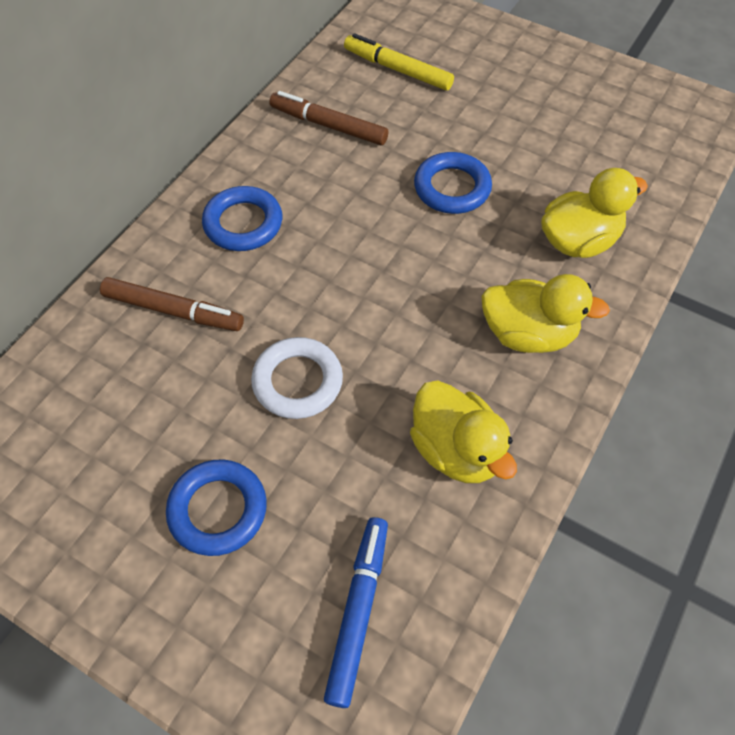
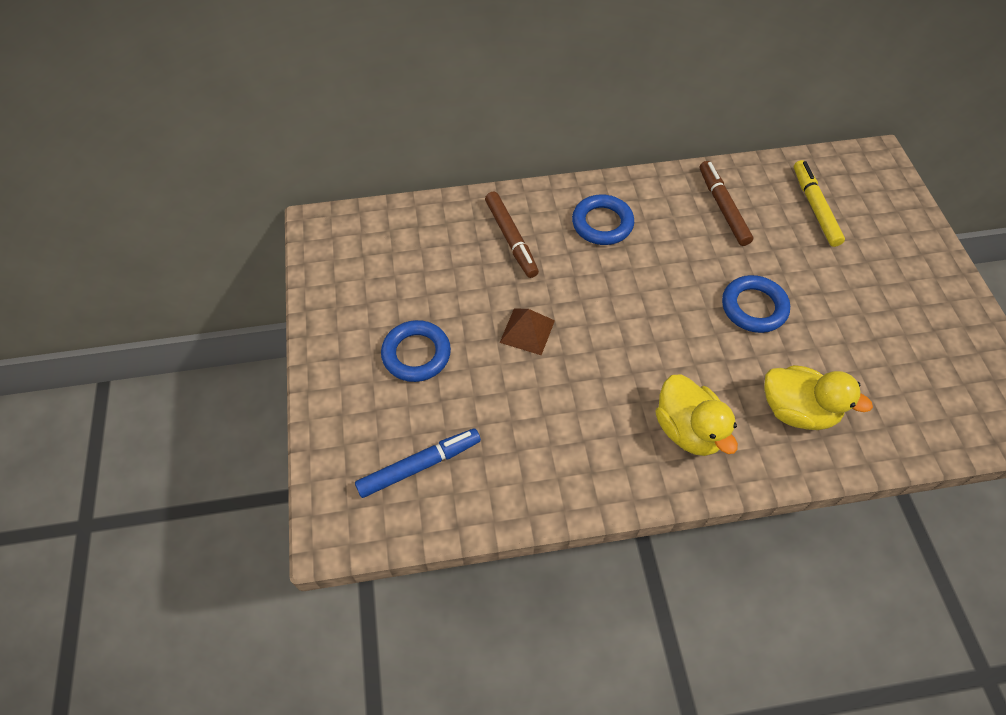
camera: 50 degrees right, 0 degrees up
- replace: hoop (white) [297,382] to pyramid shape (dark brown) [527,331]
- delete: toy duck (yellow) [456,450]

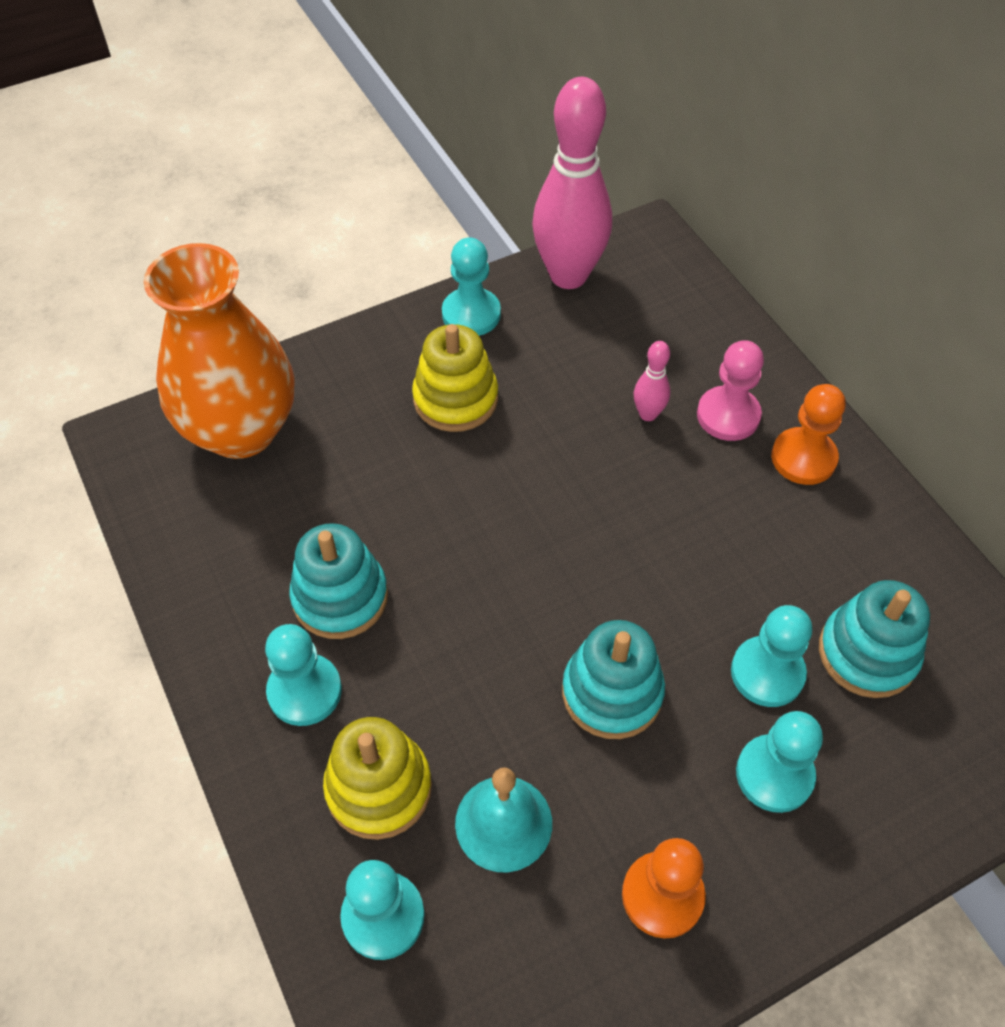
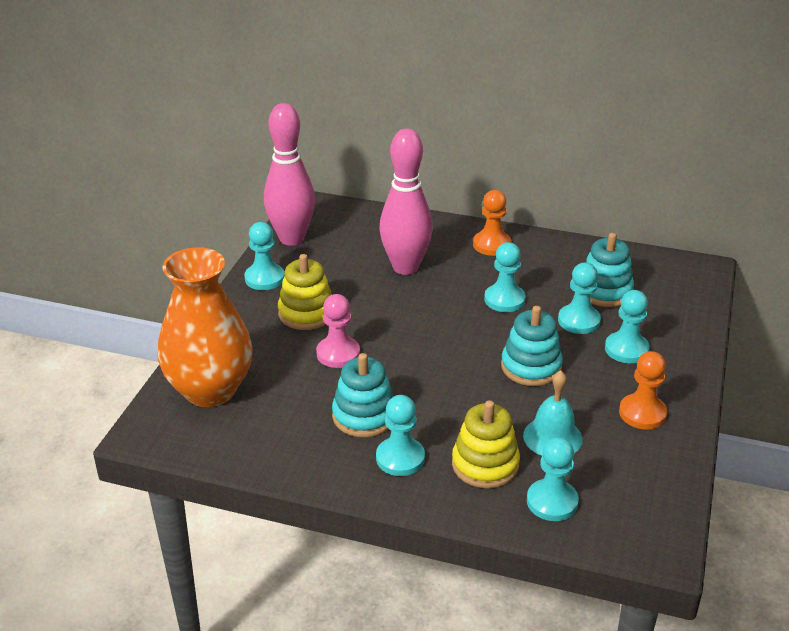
camera: 45 degrees left, 20 degrees down
- resize: skittle (rose-pink) [648,414] = [405,267] x2.33
- move: pawn (rose-pink) [728,415] to [338,354]
- insert: pawn (teal) [504,300]

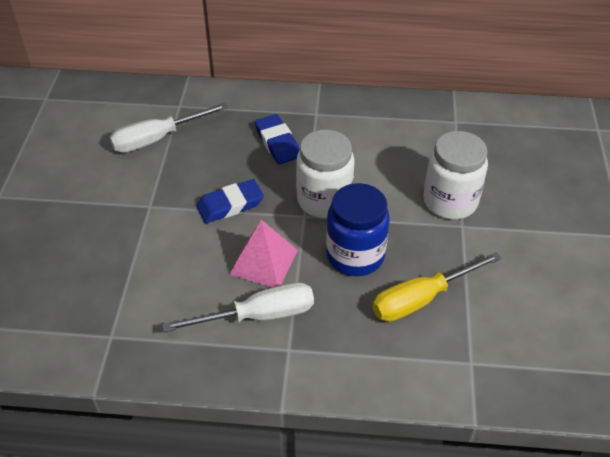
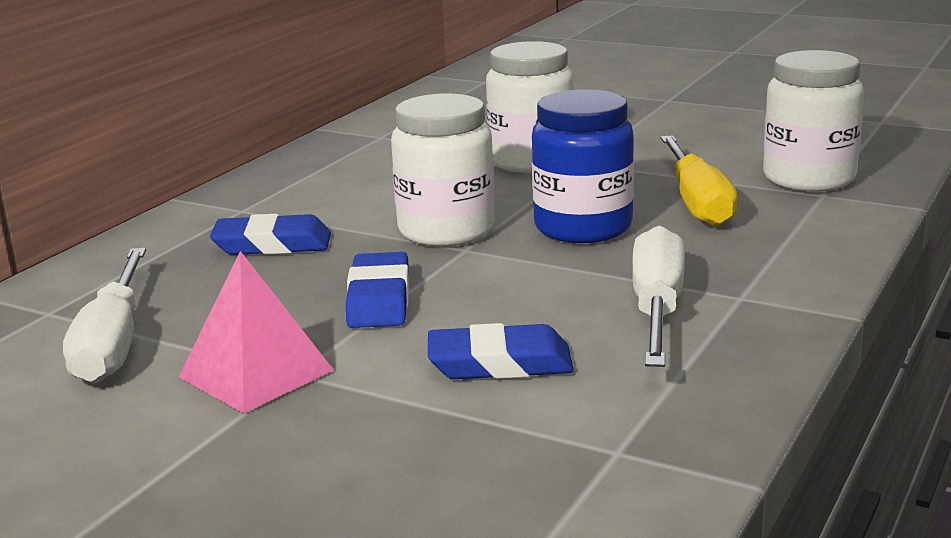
camera: 65 degrees left, 25 degrees down
- move: pyramid shape (rose-pink) [263,262] to [255,373]
- insert: gum eraser (royal blue) [500,363]
- insert: jar (white) [809,178]

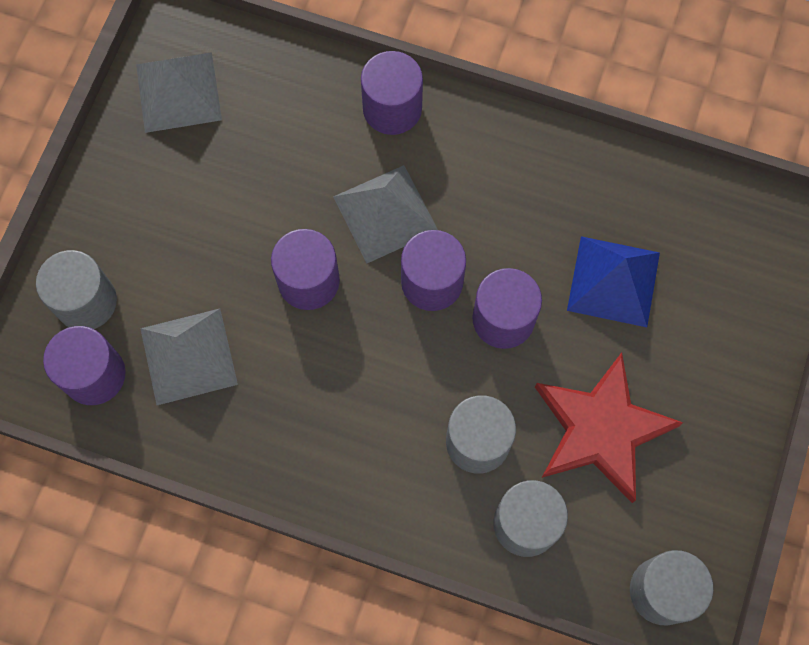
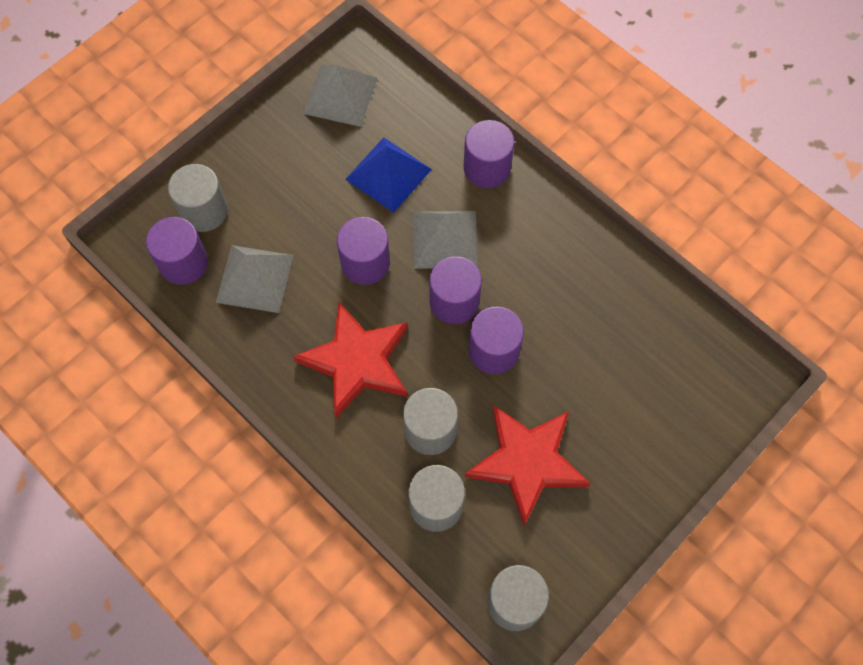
camera: 25 degrees right, 5 degrees down
- move: pyramid shape (royal blue) [613,281] to [388,174]
- insert: star (crimson) [357,361]

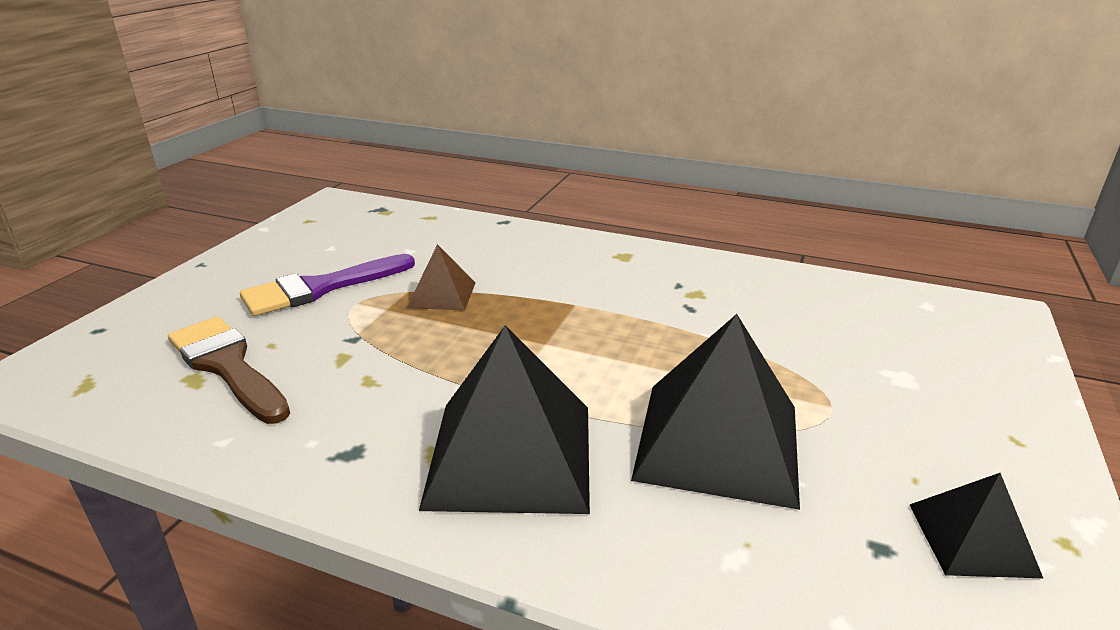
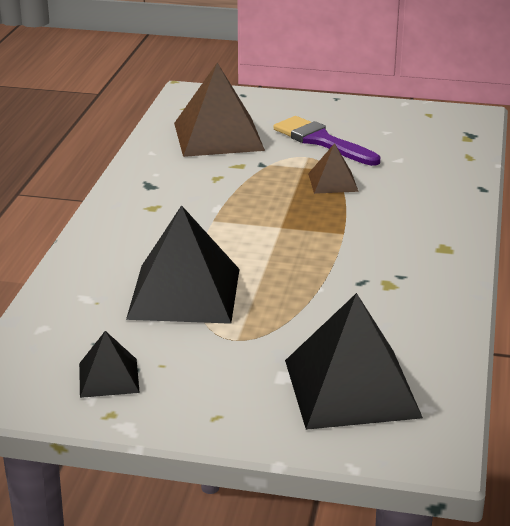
camera: 80 degrees right, 0 degrees up
- replace: brush (dark brown) [227,366] to pyramid shape (dark brown) [218,136]
- move: pyramid shape (jet-black) [510,455] to [351,388]

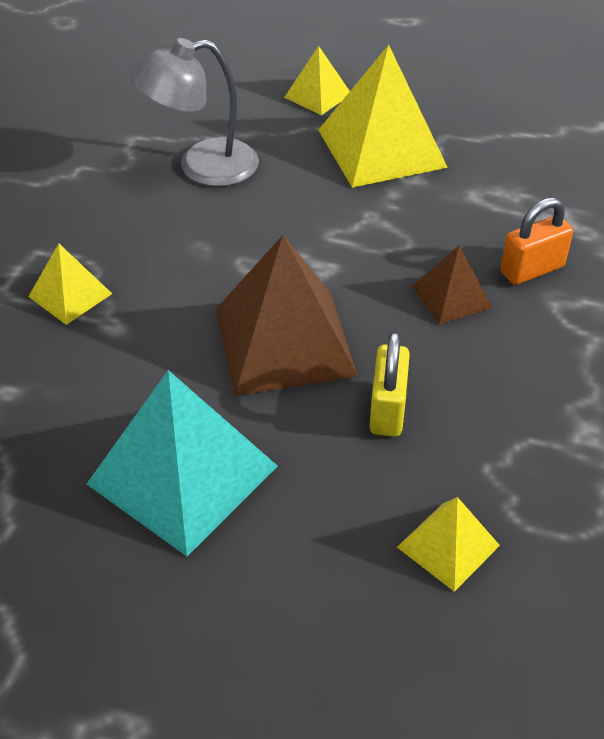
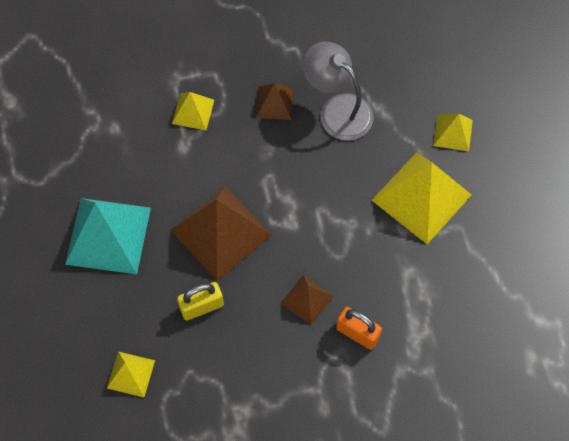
camera: 60 degrees right, 20 degrees up
- insert: pyramid shape (dark brown) [274,103]

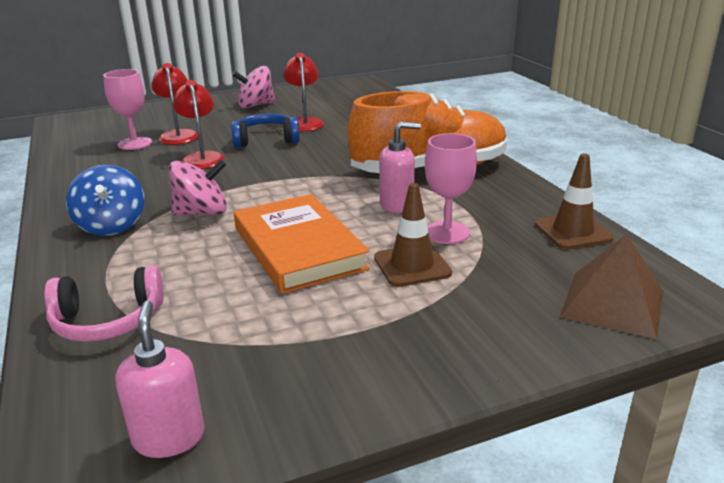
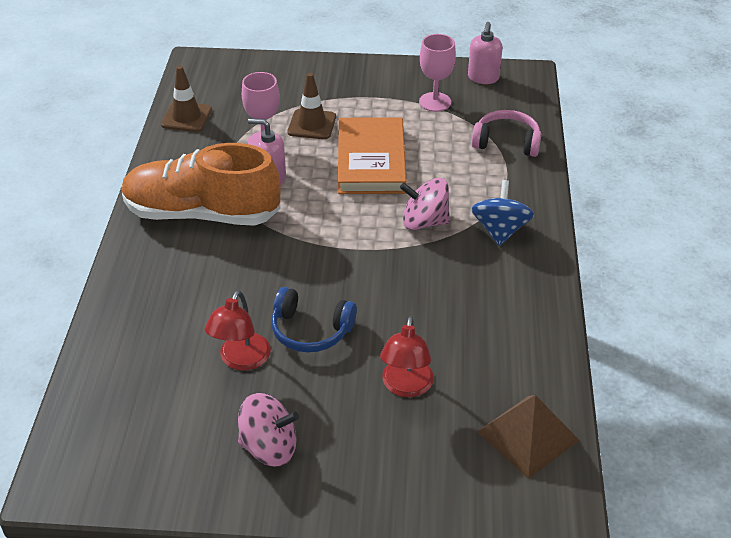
camera: 155 degrees left, 15 degrees up
- move: goblet (rose-pink) [135,143] to [435,102]
- delete: reading lamp (crimson) [202,157]
- move: pyramid shape (dark brown) [612,303] to [528,436]

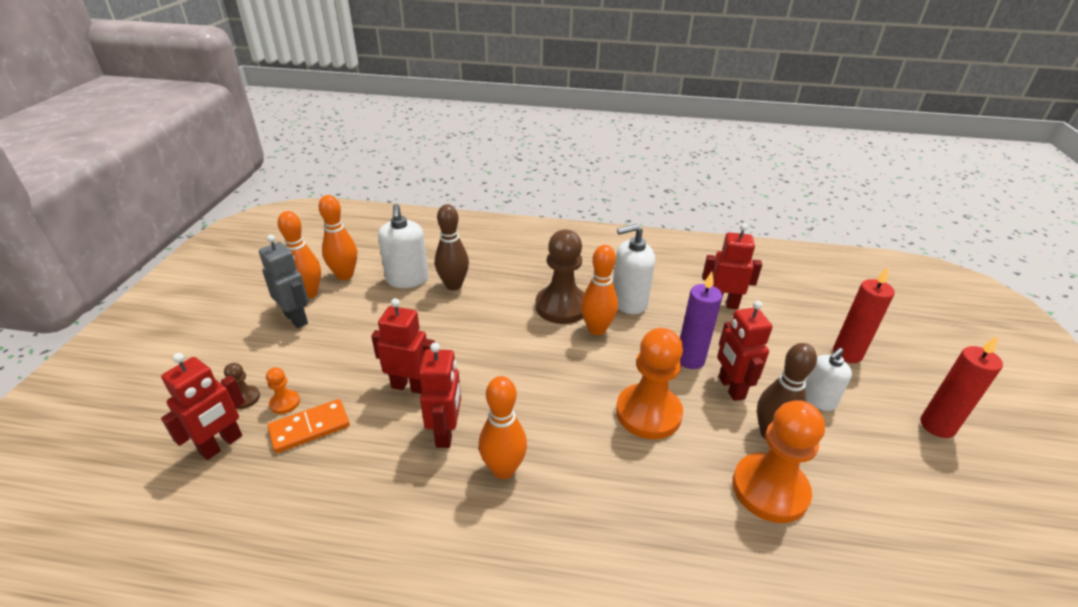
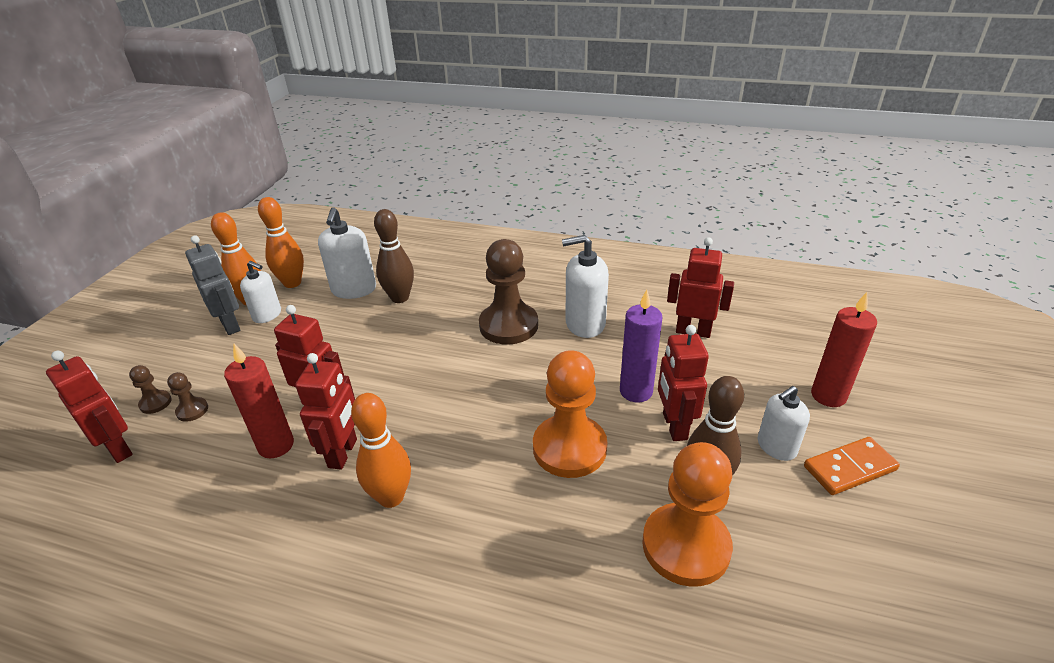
camera: 10 degrees right, 0 degrees up
- rotate: toy robot (crimson) [222,445] = [119,448] 90 degrees counterclockwise
- recolor: pawn (bright orange) [285,403] to pawn (dark brown) [192,410]
- move: domino tile (bright orange) [310,428] to [849,468]
- delete: skittle (bright orange) [596,329]
- move: wax candle (crimson) [937,426] to [276,445]
- insert: pump bottle (white) [267,315]

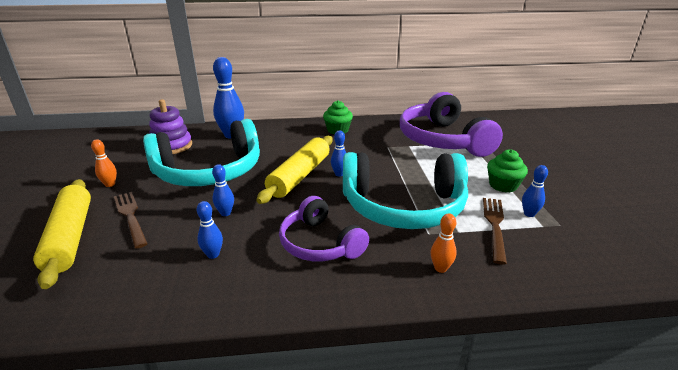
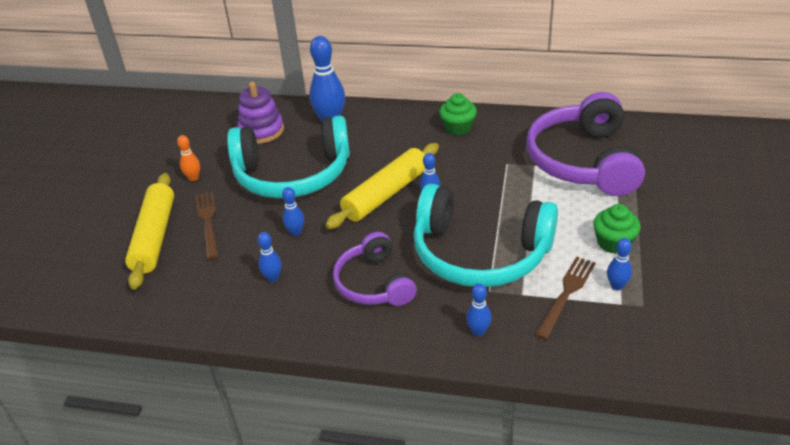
camera: 20 degrees right, 10 degrees up
- recolor: skittle (bright orange) [440,268] to skittle (royal blue) [478,331]

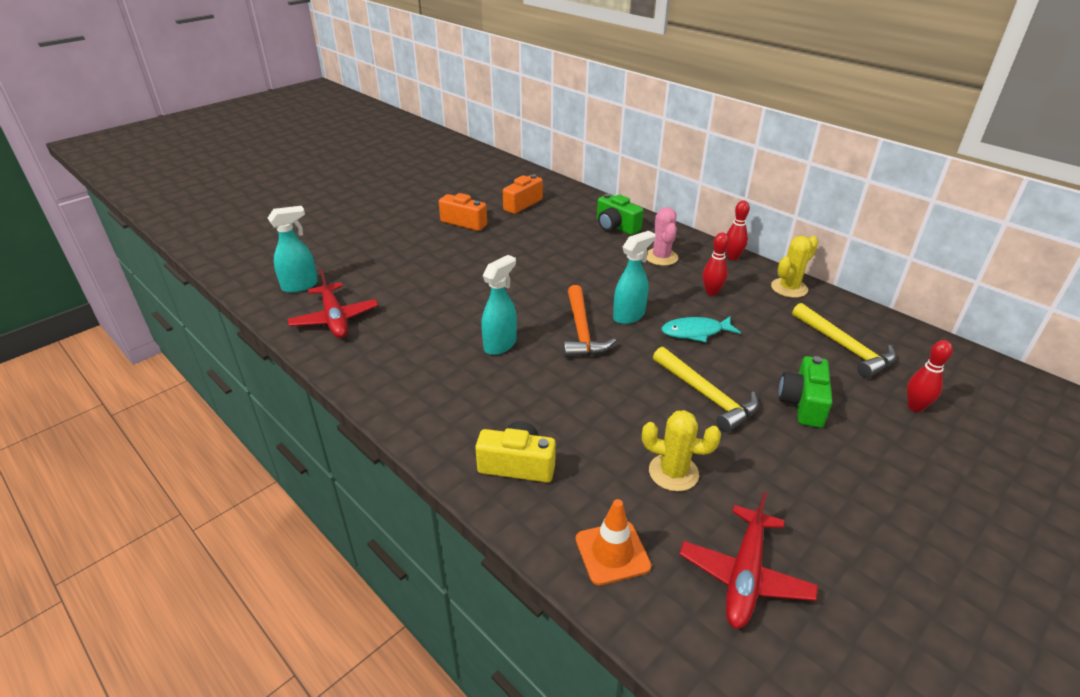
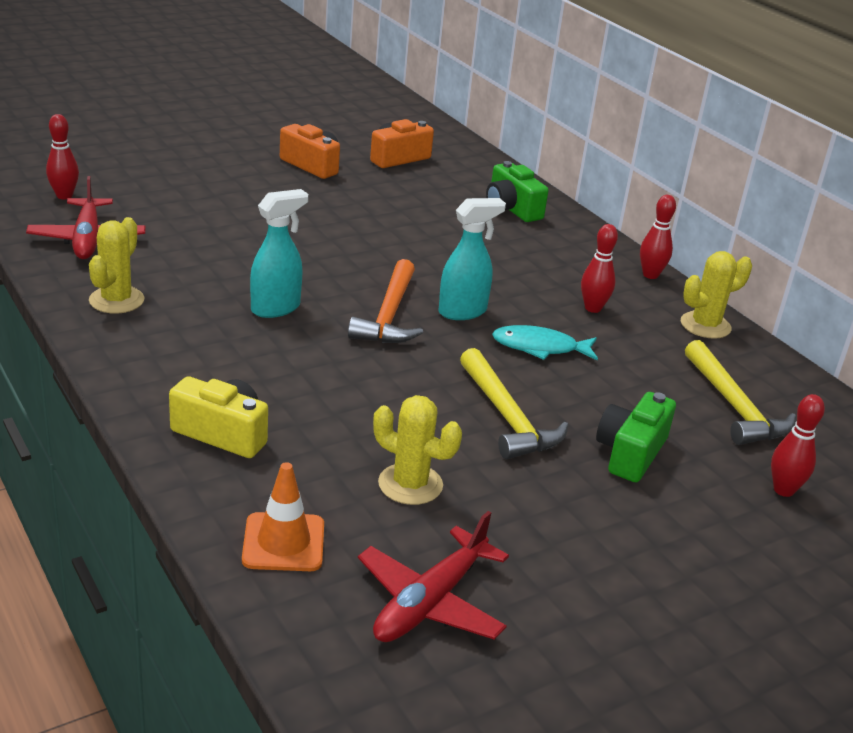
camera: 10 degrees right, 5 degrees down
- replace: sprayer (teal) [300,286] to skittle (crimson) [64,196]
- delete: saguaro cactus (rose-pink) [661,257]
- insert: saguaro cactus (yellow) [116,300]

